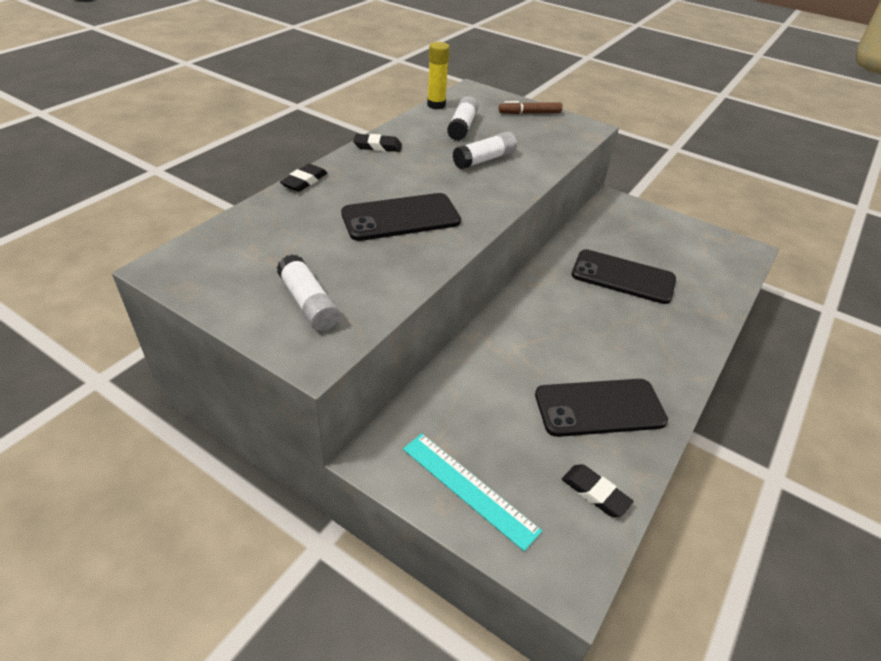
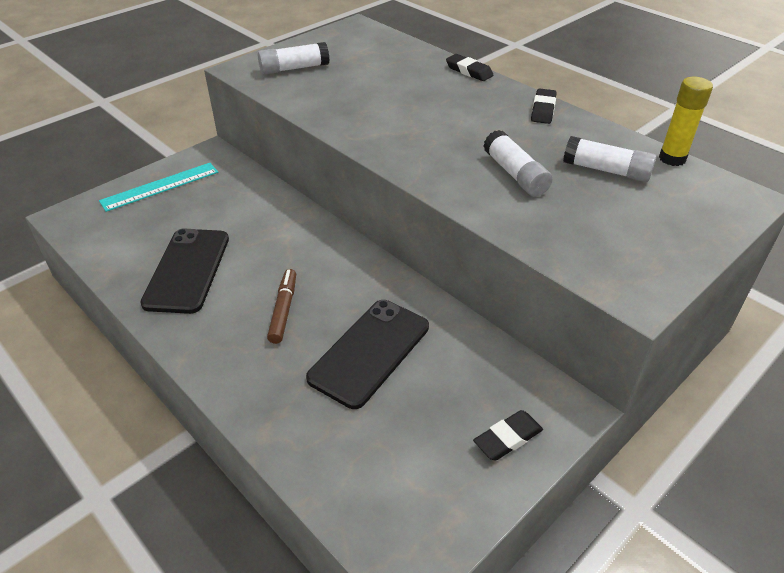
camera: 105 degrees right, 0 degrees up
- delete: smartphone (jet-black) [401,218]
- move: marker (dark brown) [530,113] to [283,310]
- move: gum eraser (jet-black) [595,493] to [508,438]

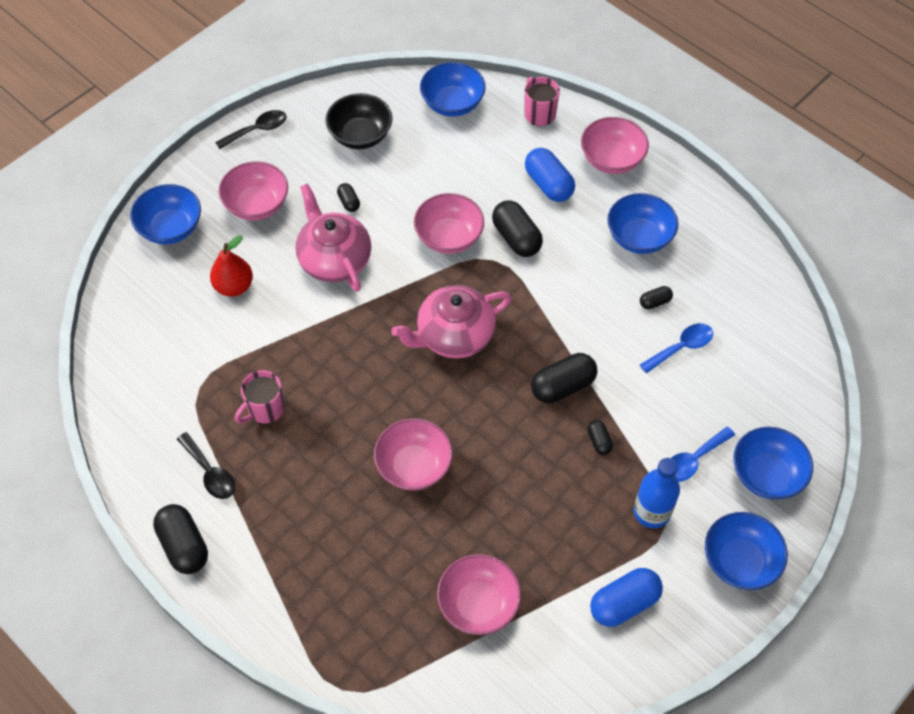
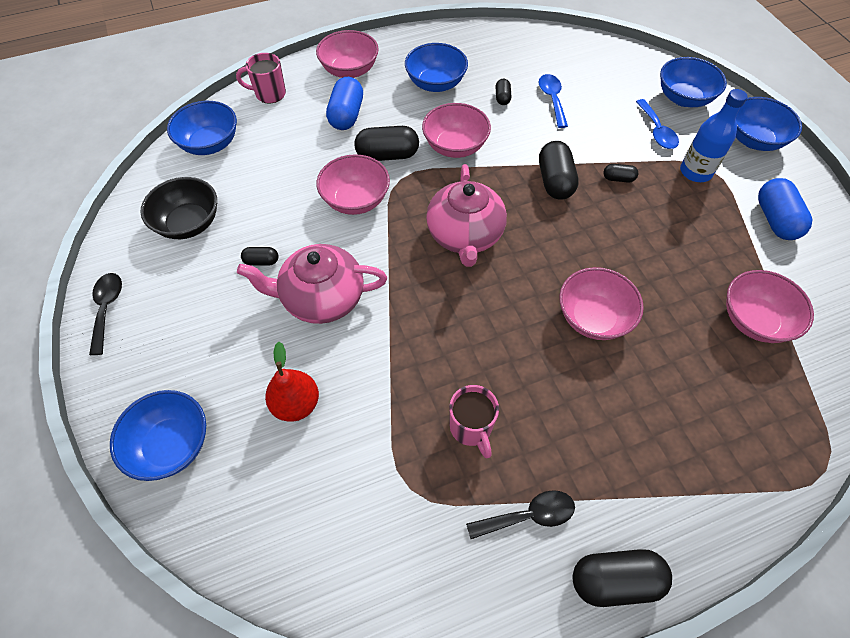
camera: 65 degrees left, 0 degrees up
- move: serving bowl (rose-pink) [257,205] to [455,146]
- rotate: pill (royal blue) [548,184] = [346,115] 75 degrees counterclockwise

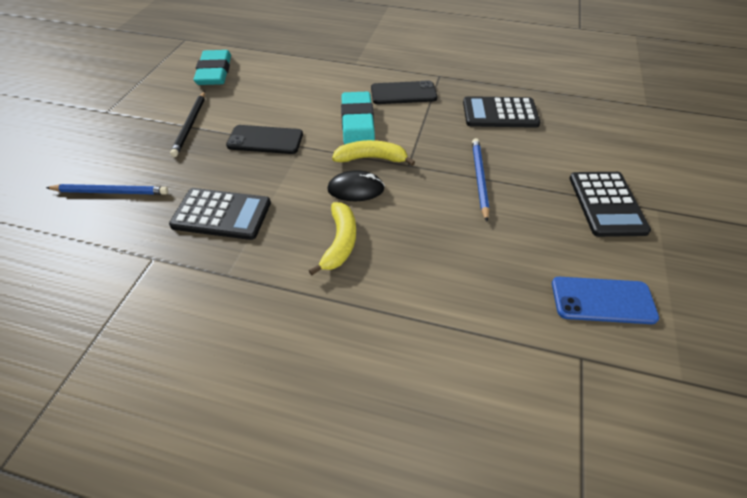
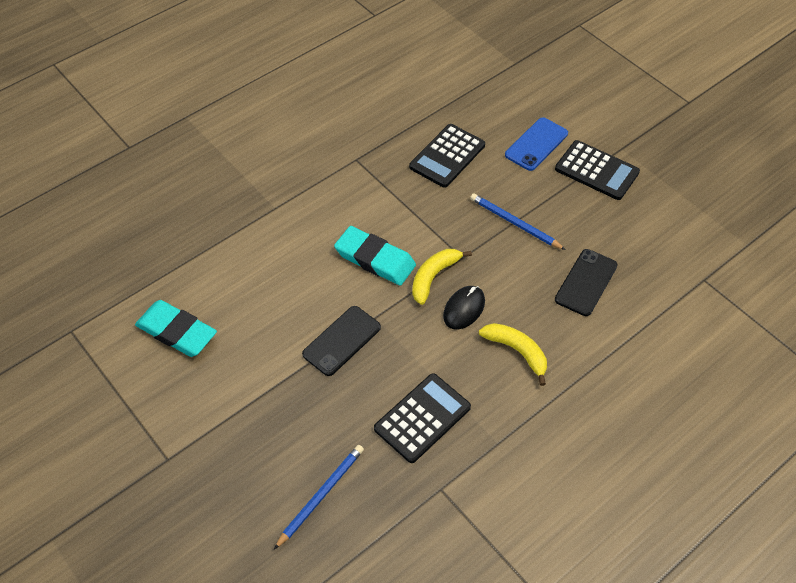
camera: 55 degrees left, 5 degrees up
- delete: lead pencil (jet-black) [190,125]
- move: smartphone (jet-black) [403,93] to [586,282]
- move: smartphone (royal blue) [603,300] to [536,144]

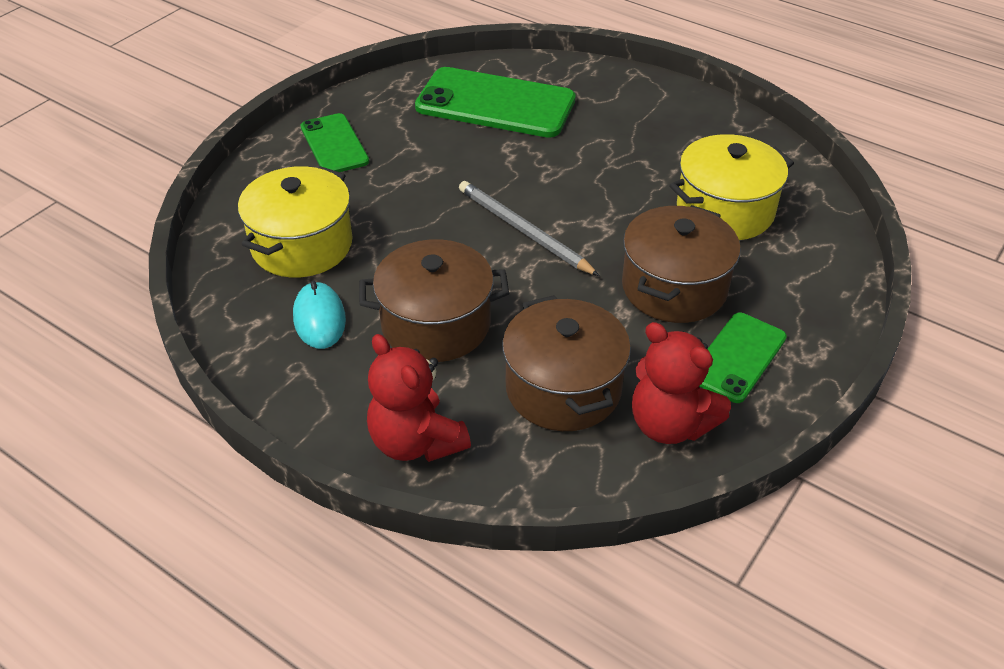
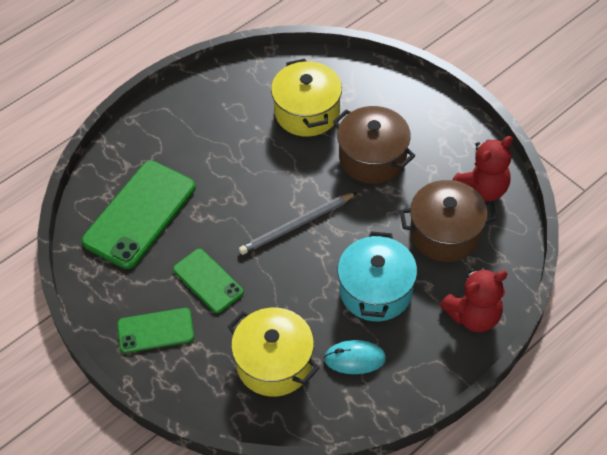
camera: 75 degrees left, 10 degrees up
- recolor: stockpot (dark brown) [436,324] to stockpot (teal) [376,291]
- move: smartphone (emerald) [738,357] to [208,281]

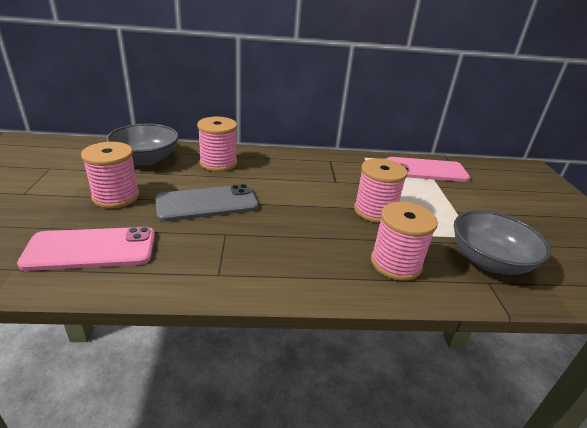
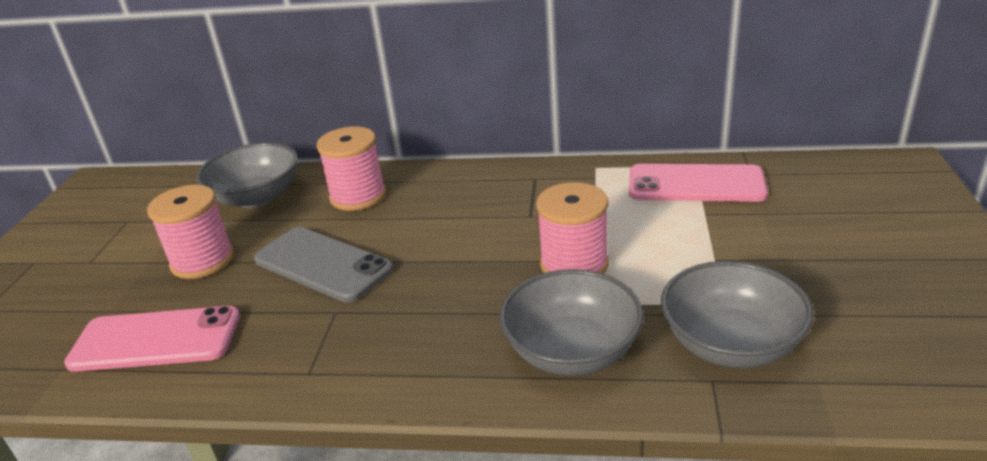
camera: 15 degrees right, 0 degrees up
- rotate: smartphone (ash-grey) [207,203] = [323,264] 45 degrees clockwise
- replace: spool (rose-pink) [395,263] to serving bowl (ash-grey) [572,351]

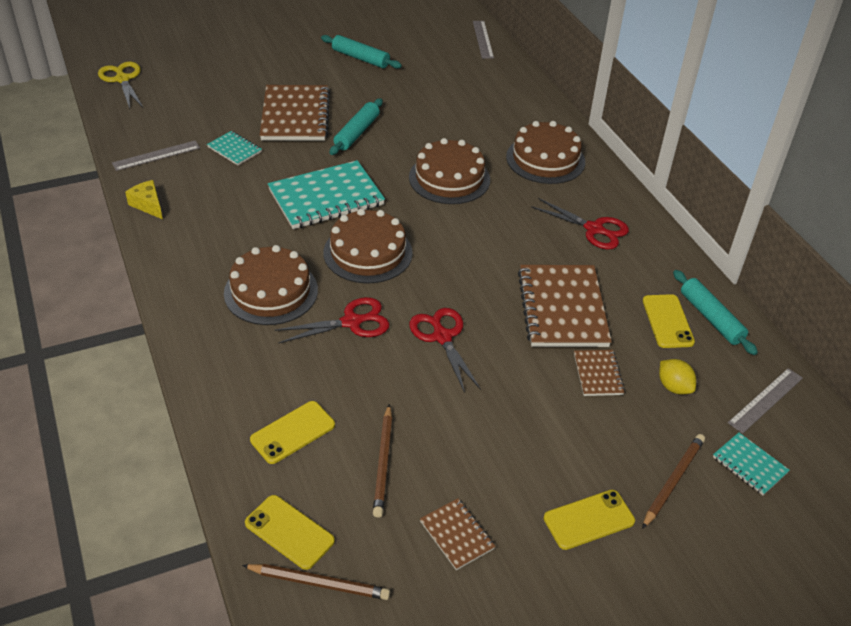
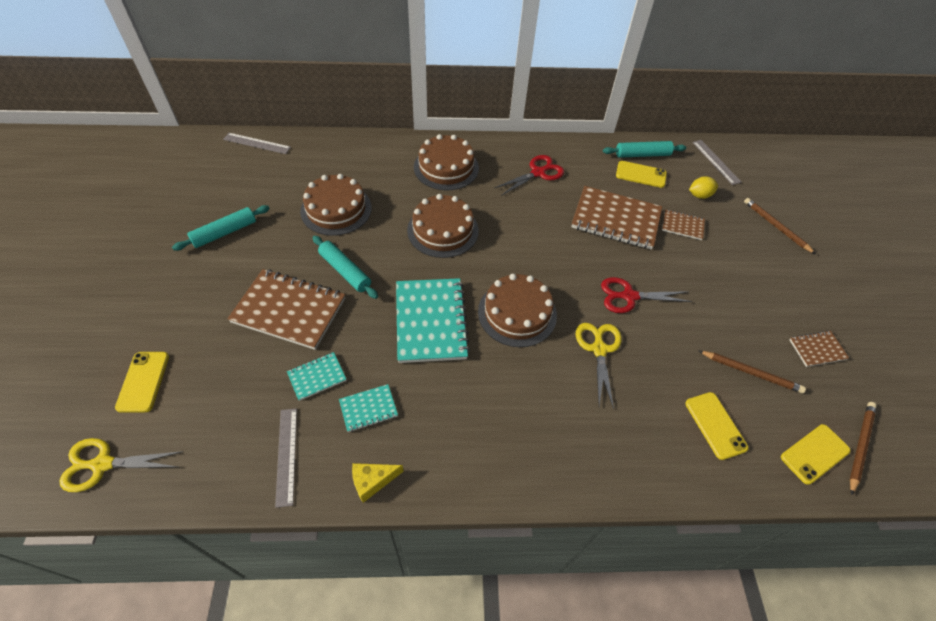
camera: 70 degrees left, 10 degrees up
- move: layer cake (dark brown) [271,291] to [336,209]
- recolor: pair of scissors (crimson) [351,322] to pair of scissors (yellow) [599,349]
- move: smartphone (yellow) [588,519] to [143,381]
- move: notebook (teal) [749,465] to [368,409]

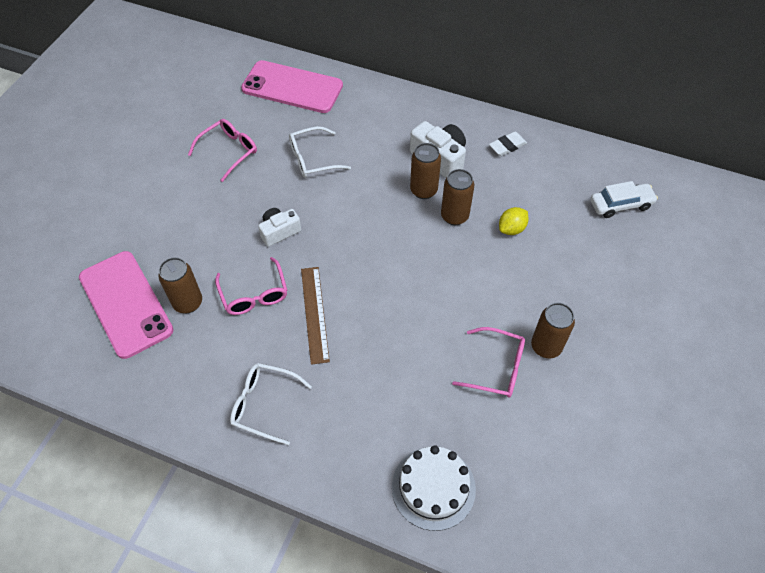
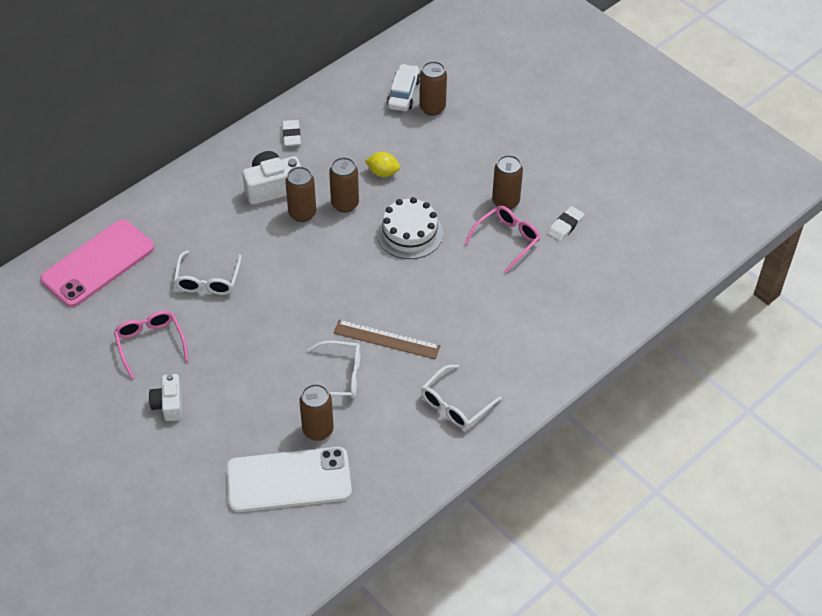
camera: 65 degrees left, 5 degrees down
- recolor: smartphone (rose-pink) [125,304] to smartphone (white) [289,480]
- recolor: eyeglasses (rose-pink) [254,294] to eyeglasses (white) [339,376]
- move: photo camera (white) [279,231] to [169,404]
- move: layer cake (white) [433,487] to [409,233]
- rotate: toy lemon (yellow) [511,229] = [383,172] 60 degrees counterclockwise
- insert: can (dark brown) [432,108]
- insert: gum eraser (white) [565,226]

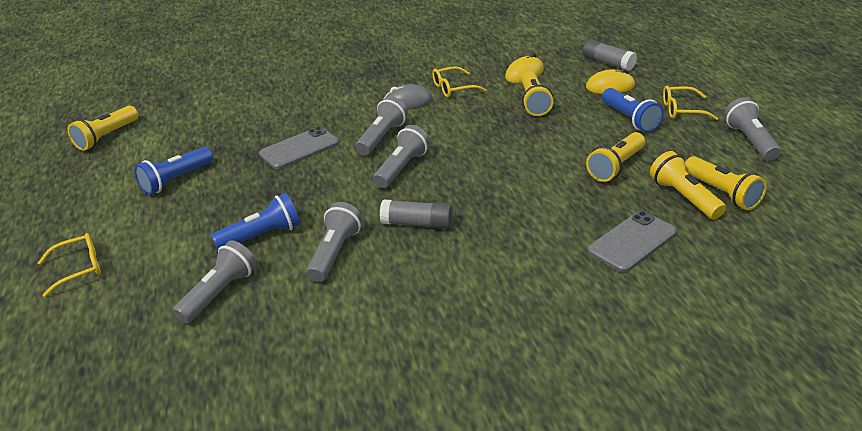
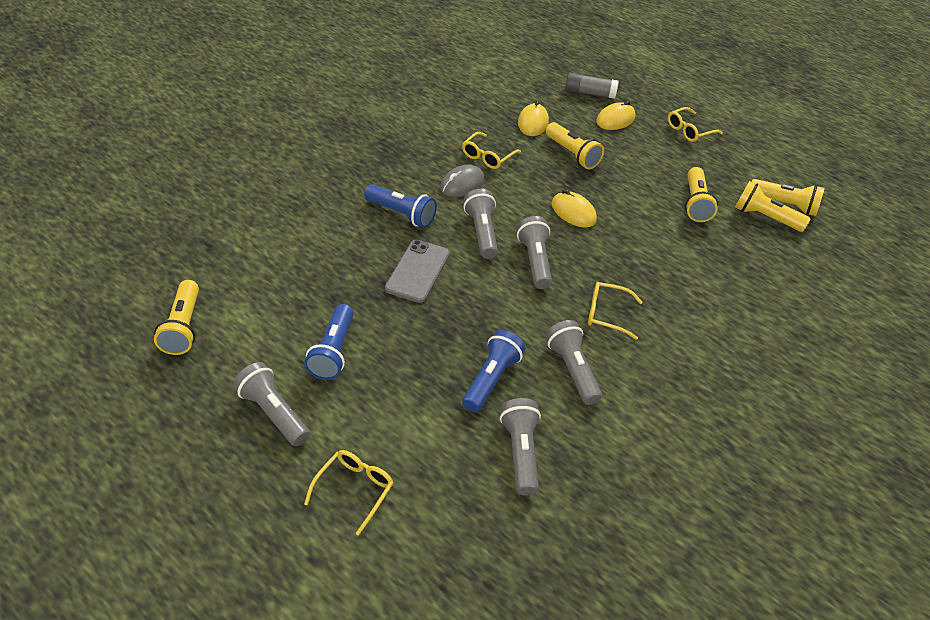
camera: 40 degrees left, 10 degrees up
- replace: stick of glue (ash-grey) [417,224] to eyeglasses (yellow) [606,314]
- delete: smartphone (ash-grey) [632,242]
- move: torch (royal blue) [630,119] to [401,214]
- move: torch (ash-grey) [750,140] to [273,413]
- insert: mouse (yellow) [573,212]

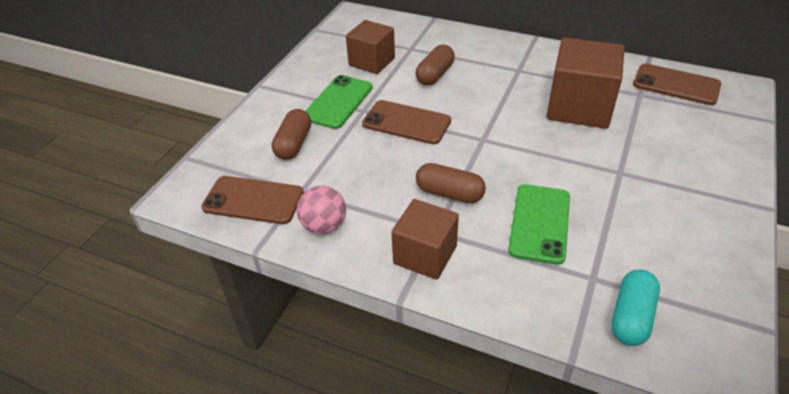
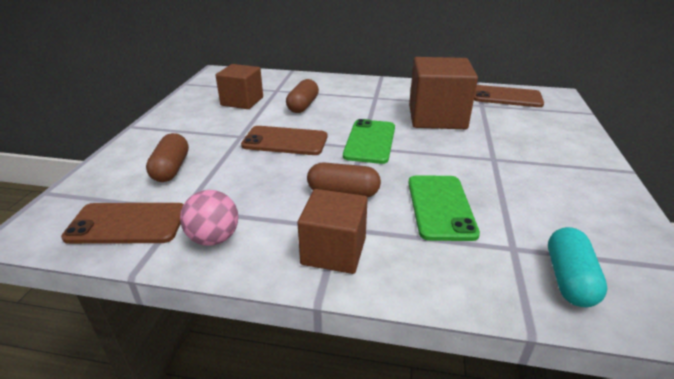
camera: 15 degrees left, 10 degrees down
- move: smartphone (emerald) [338,102] to [370,141]

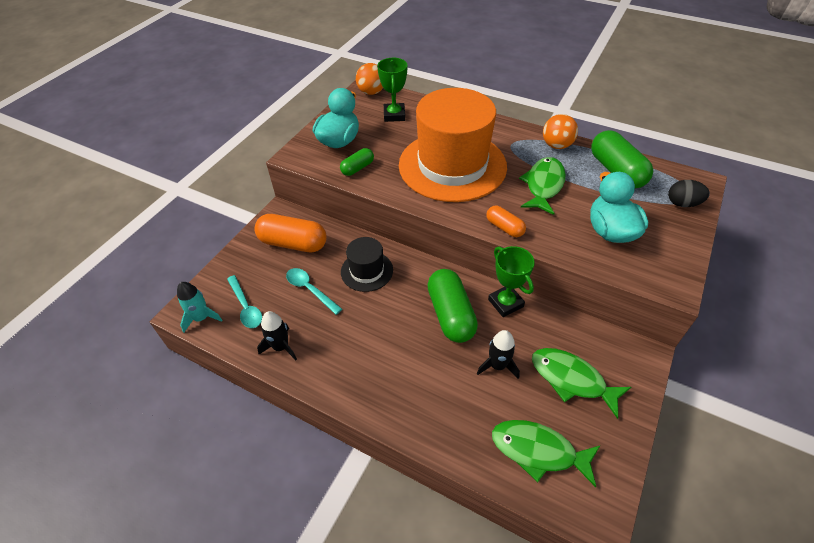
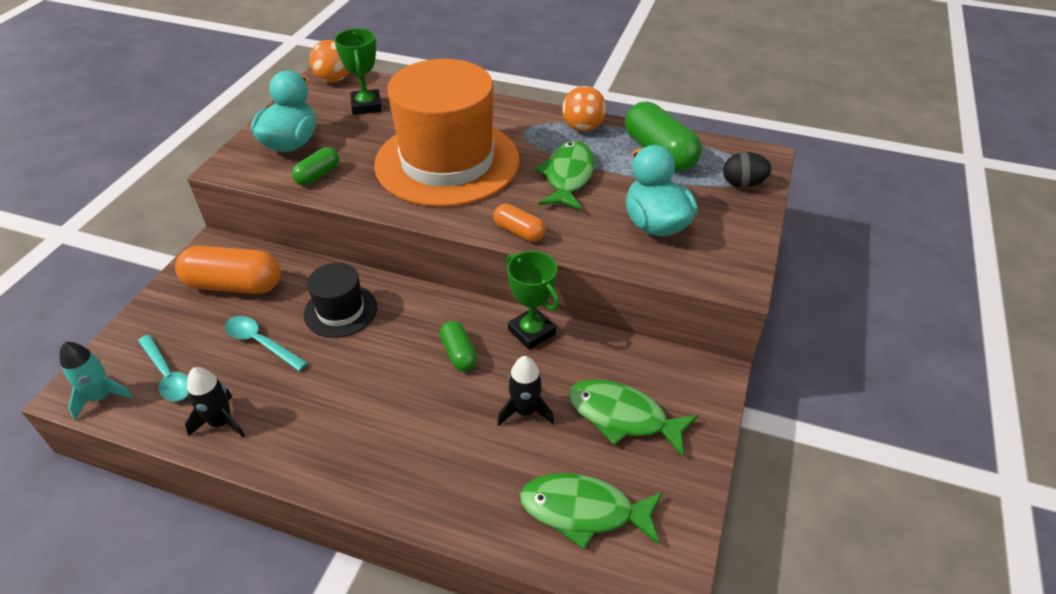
camera: 10 degrees left, 5 degrees down
- resize: pill (emerald) [450,314] = [459,354] x0.54

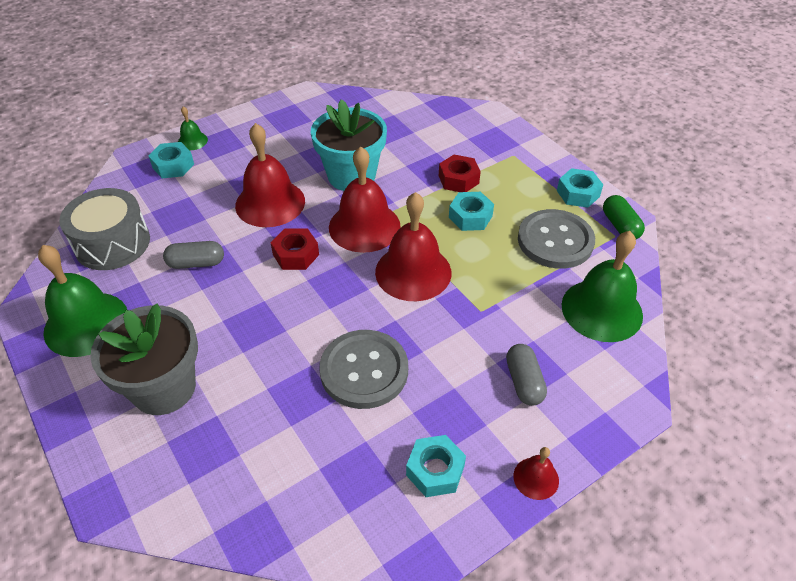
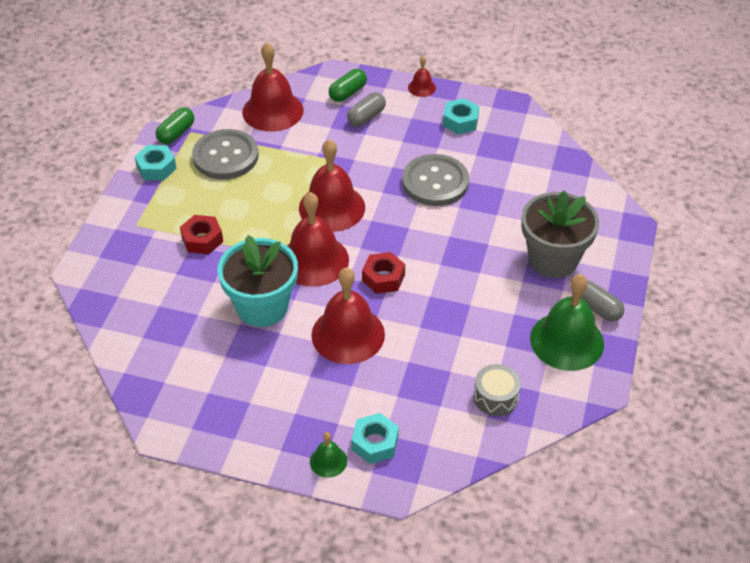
camera: 130 degrees left, 0 degrees up
- resize: drum (ash-grey) [112,243] = [495,397] x0.59
- move: pill (ash-grey) [196,263] to [597,308]
- delete: hex nut (teal) [470,217]
- recolor: hand bell (emerald) [602,310] to hand bell (crimson) [273,111]
- insert: pill (emerald) [348,93]

